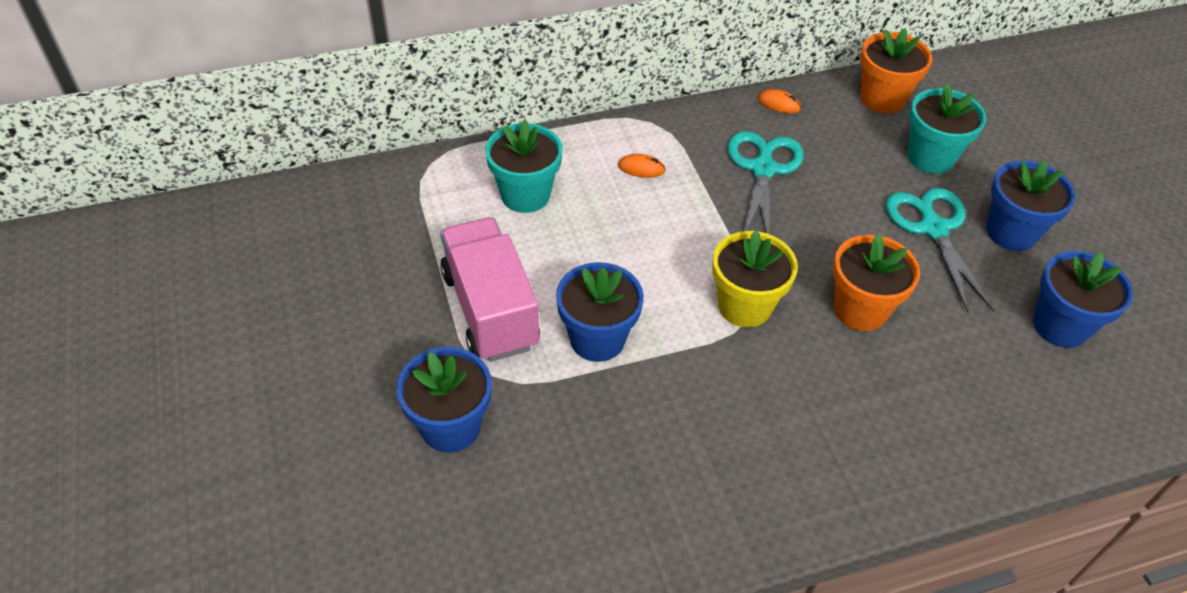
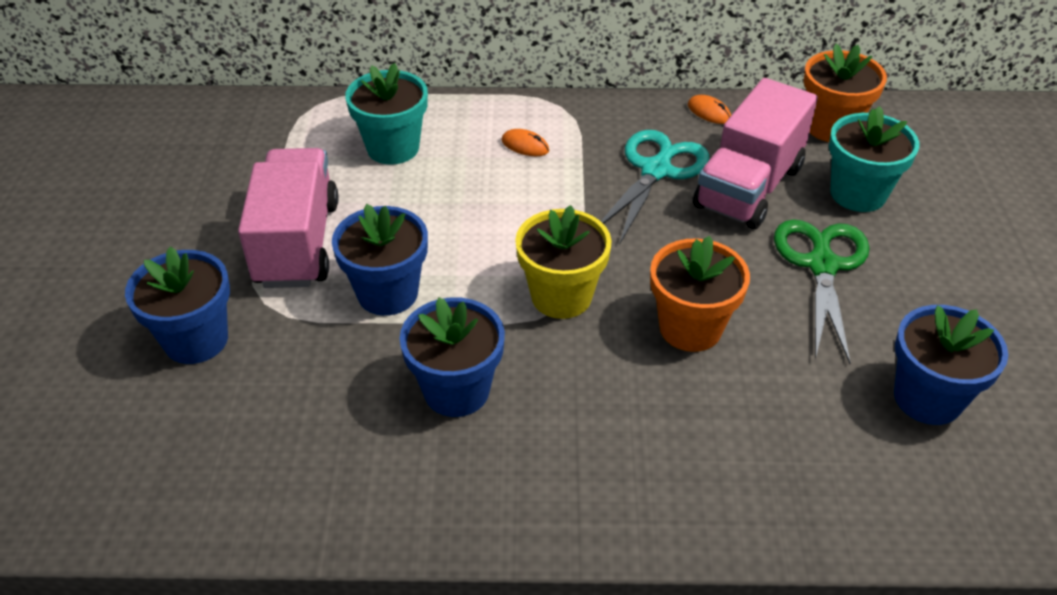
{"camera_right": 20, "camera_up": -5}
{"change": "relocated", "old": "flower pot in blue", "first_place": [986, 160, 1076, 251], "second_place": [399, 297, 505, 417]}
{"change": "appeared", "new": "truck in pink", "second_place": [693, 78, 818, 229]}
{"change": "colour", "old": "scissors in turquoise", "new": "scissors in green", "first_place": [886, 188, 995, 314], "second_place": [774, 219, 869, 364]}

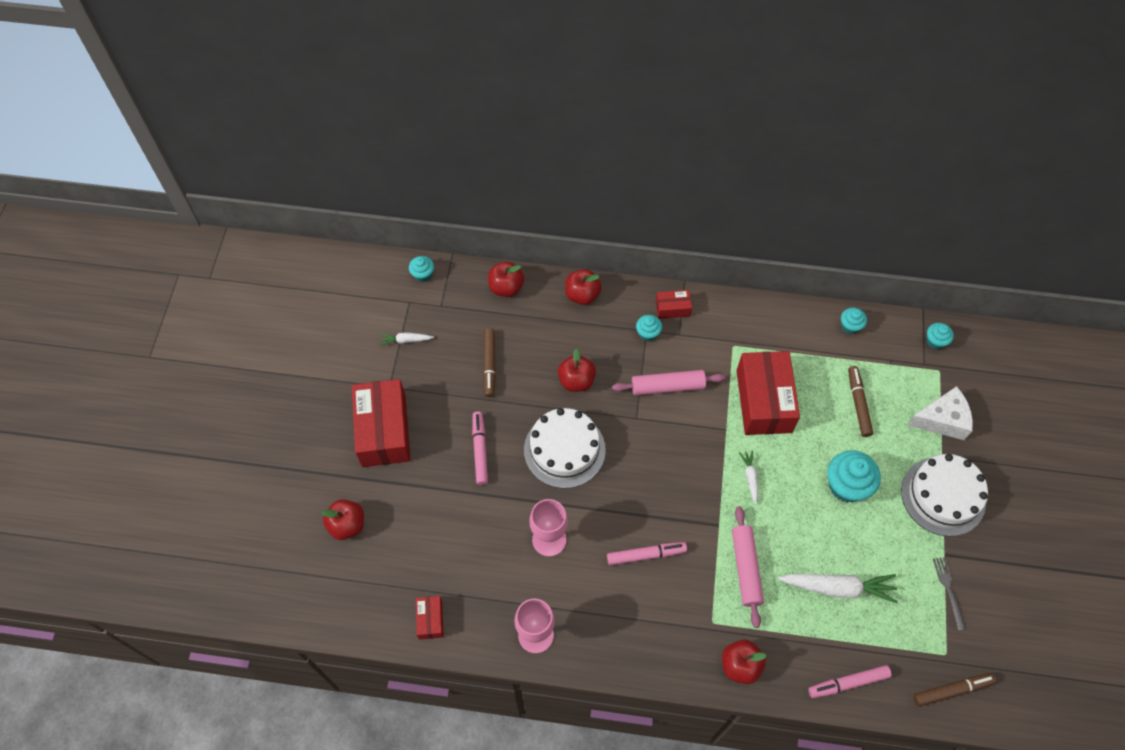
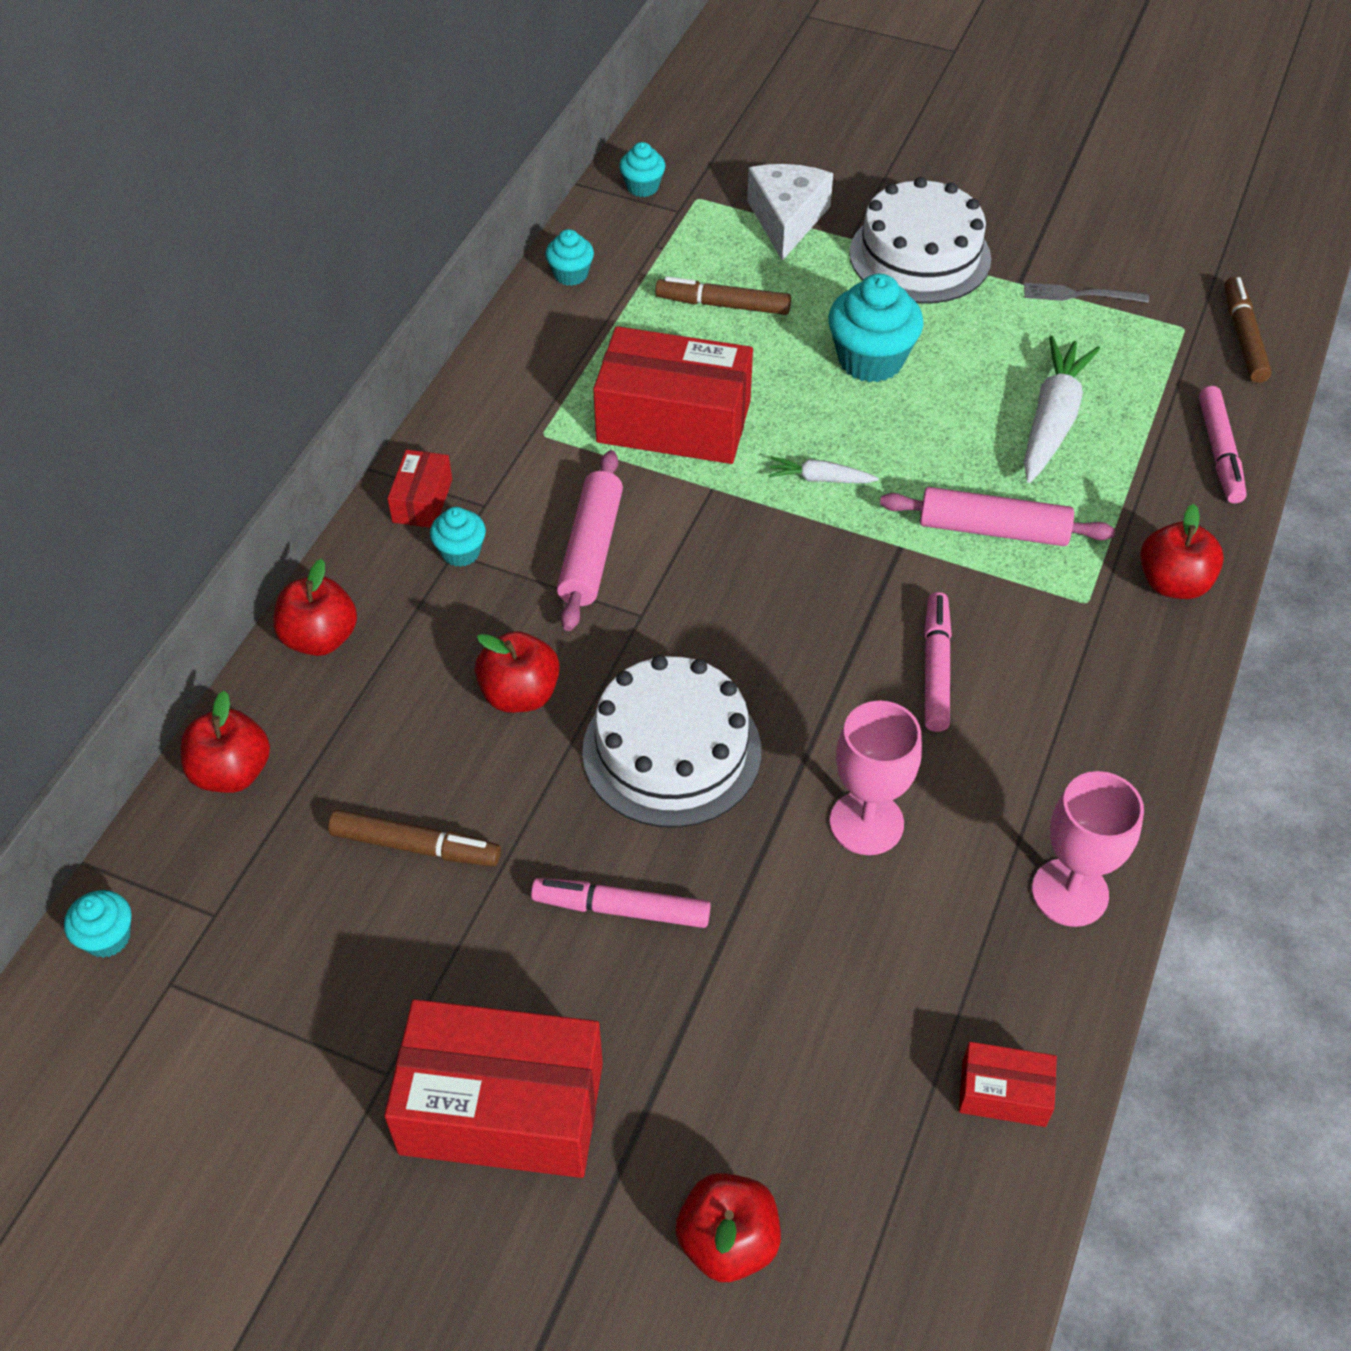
{"camera_right": -75, "camera_up": -10}
{"change": "missing", "old": "carrot in white", "first_place": [380, 332, 434, 346]}

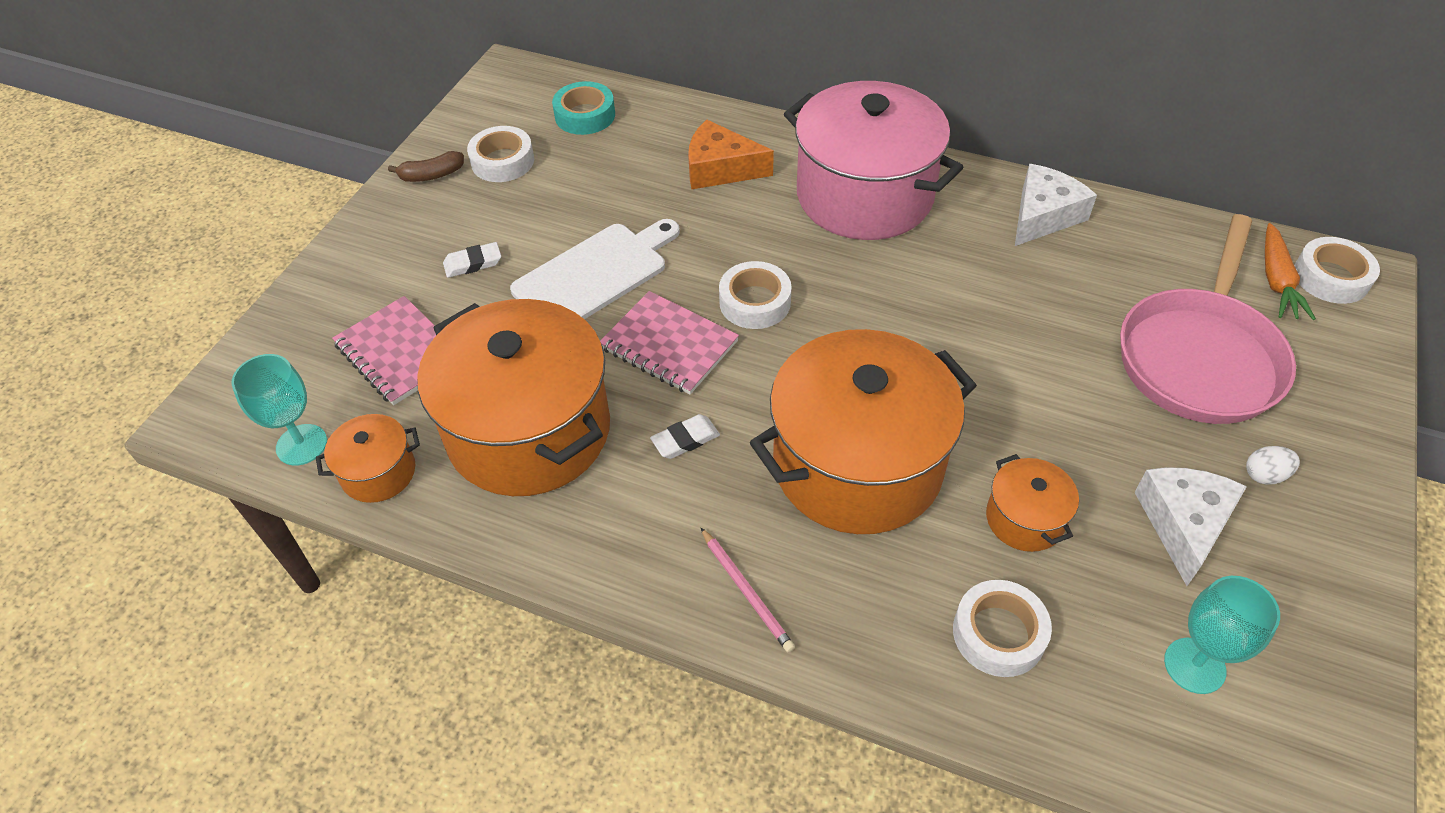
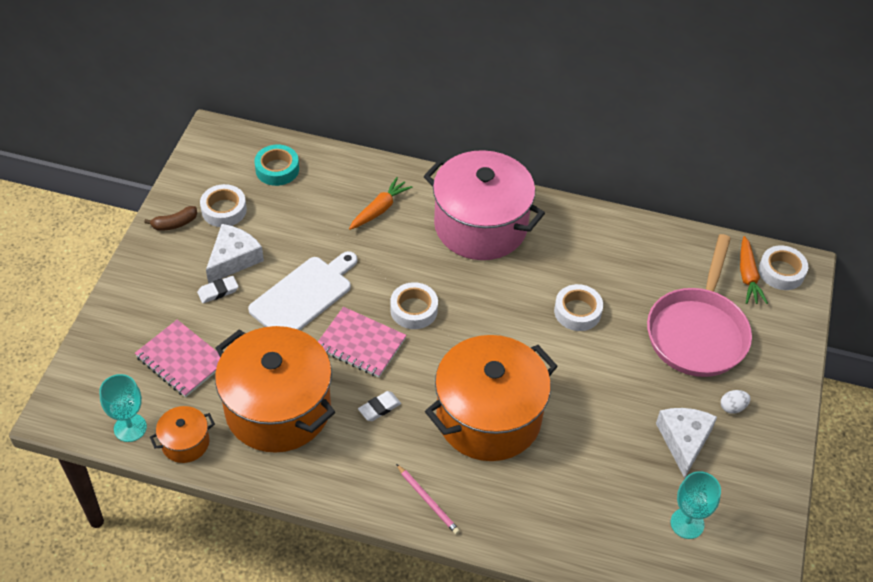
{"camera_right": -10, "camera_up": 0}
{"change": "relocated", "old": "cheese in white", "first_place": [1015, 164, 1097, 246], "second_place": [206, 224, 264, 284]}
{"change": "exchanged", "old": "cheese in orange", "new": "carrot in orange", "first_place": [688, 120, 774, 189], "second_place": [349, 177, 412, 230]}
{"change": "relocated", "old": "tape in white", "first_place": [953, 580, 1052, 677], "second_place": [554, 284, 603, 331]}
{"change": "missing", "old": "pot in orange", "first_place": [986, 454, 1079, 552]}

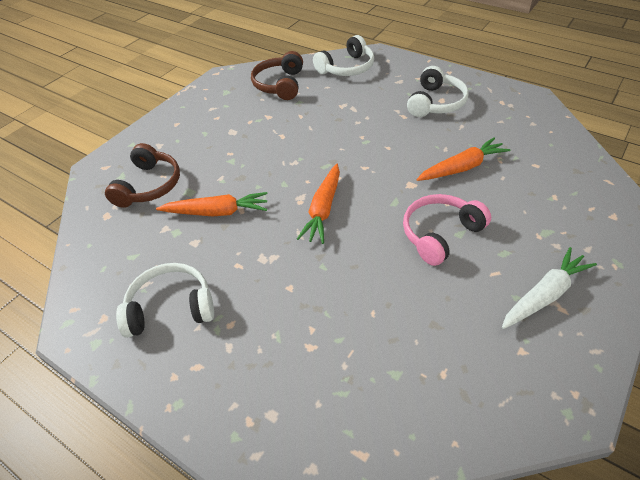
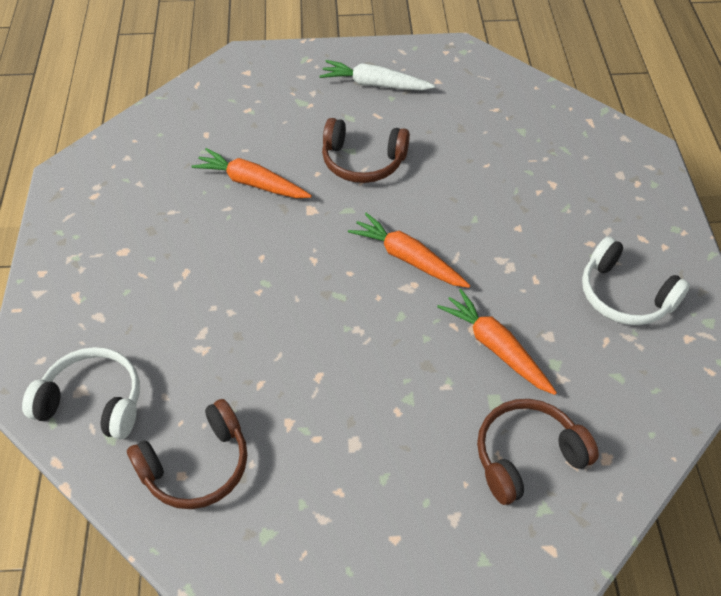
{"camera_right": -130, "camera_up": 5}
{"change": "colour", "old": "headphones in pink", "new": "headphones in brown", "first_place": [403, 194, 491, 266], "second_place": [322, 118, 410, 183]}
{"change": "spun", "old": "carrot in orange", "first_place": [297, 163, 340, 244], "second_place": [348, 212, 471, 288], "degrees": -120}
{"change": "missing", "old": "headphones in white", "first_place": [407, 66, 469, 117]}

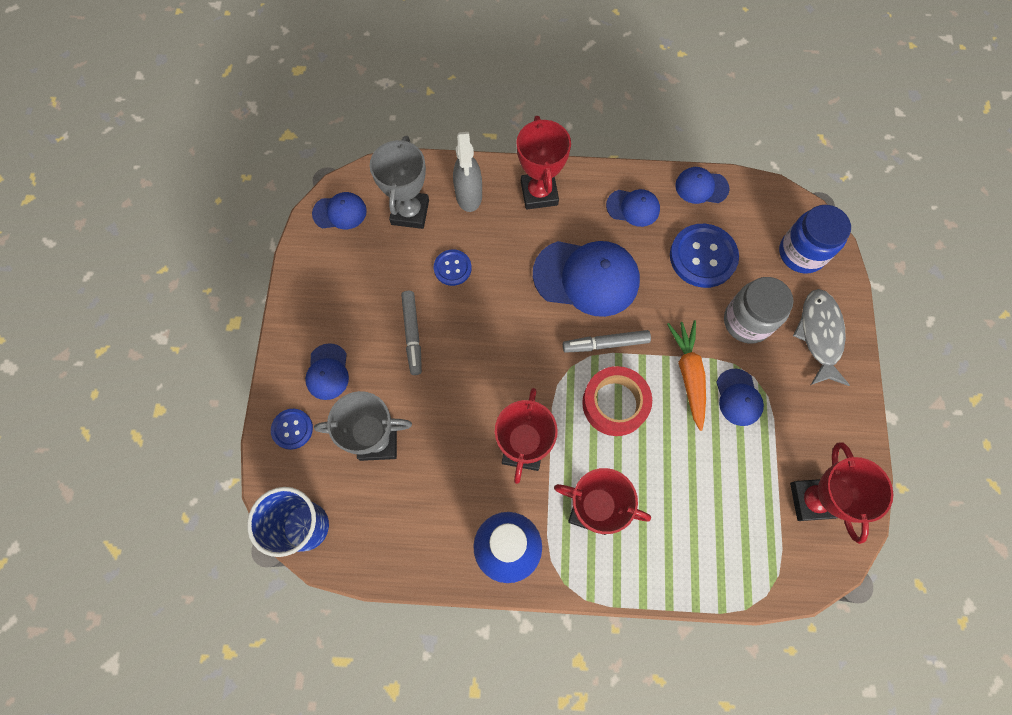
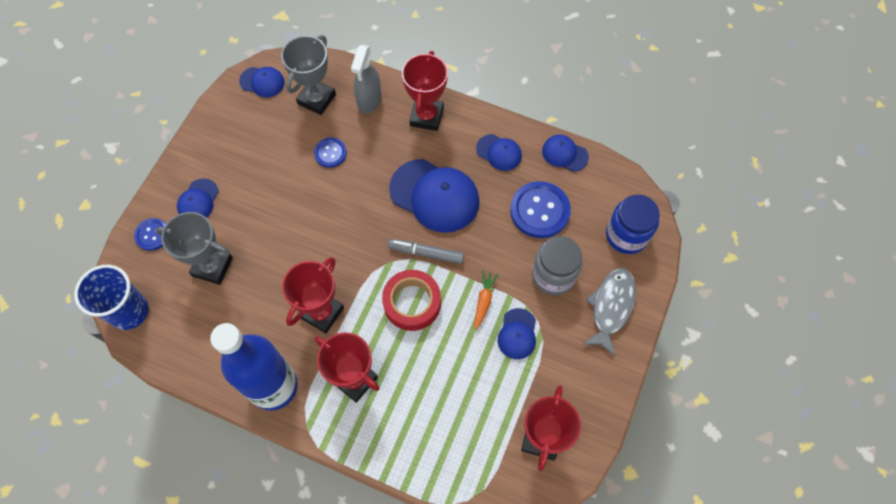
{"camera_right": 20, "camera_up": -5}
{"change": "size", "old": "carrot in orange", "first_place": [667, 320, 706, 431], "second_place": [474, 271, 498, 330], "factor": 0.63}
{"change": "missing", "old": "marker in grey", "first_place": [401, 291, 422, 375]}

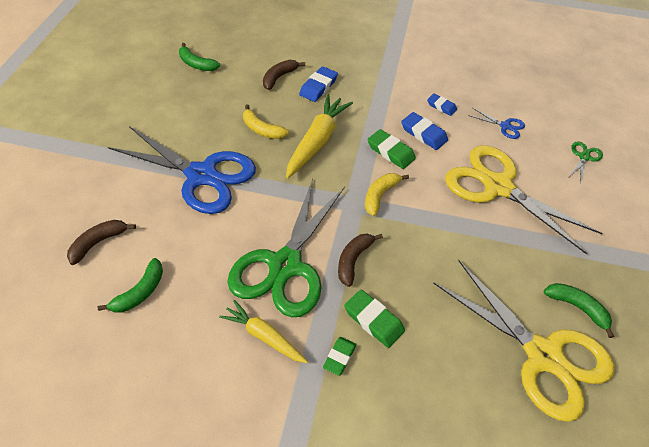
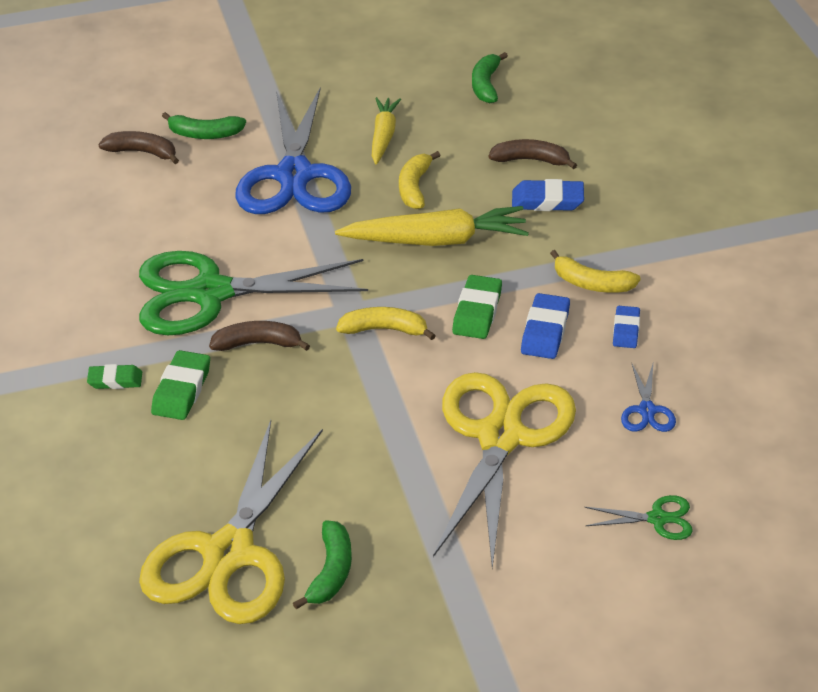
{"camera_right": 65, "camera_up": -10}
{"change": "relocated", "old": "banana in green", "first_place": [98, 258, 163, 313], "second_place": [162, 112, 246, 139]}
{"change": "relocated", "old": "carrot in yellow", "first_place": [219, 300, 308, 363], "second_place": [372, 97, 401, 165]}
{"change": "appeared", "new": "banana in yellow", "second_place": [550, 250, 641, 293]}

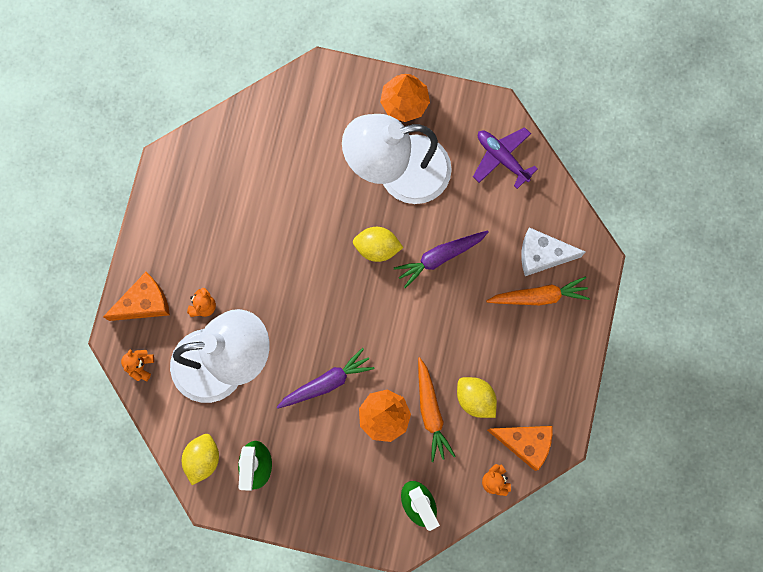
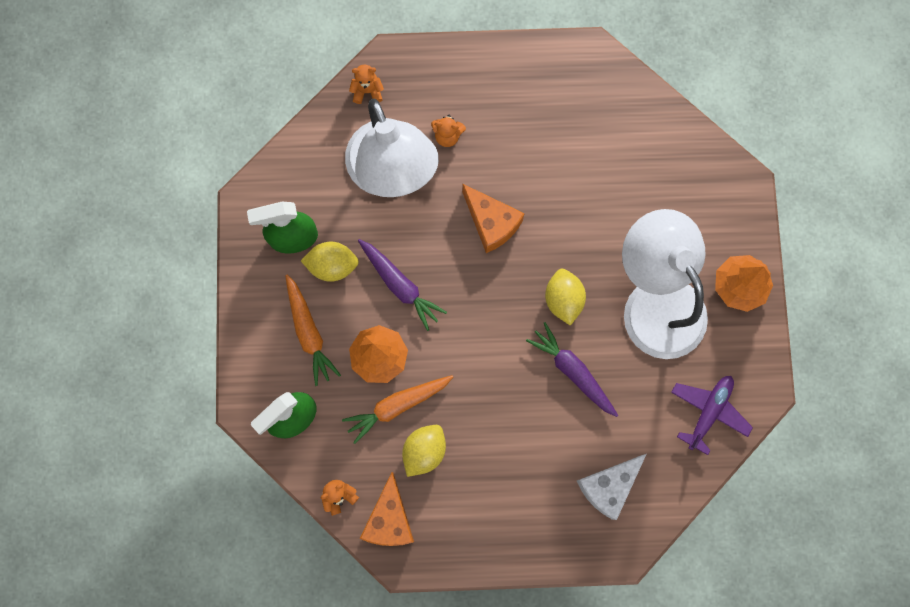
{"camera_right": 75, "camera_up": 0}
{"change": "relocated", "old": "carrot in orange", "first_place": [486, 277, 590, 305], "second_place": [285, 274, 341, 386]}
{"change": "relocated", "old": "lemon in yellow", "first_place": [182, 434, 219, 485], "second_place": [301, 242, 359, 282]}
{"change": "relocated", "old": "cheese in orange", "first_place": [103, 272, 170, 321], "second_place": [462, 184, 525, 253]}
{"change": "spun", "old": "cheese in white", "first_place": [521, 227, 585, 276], "second_place": [577, 454, 646, 520], "degrees": -120}

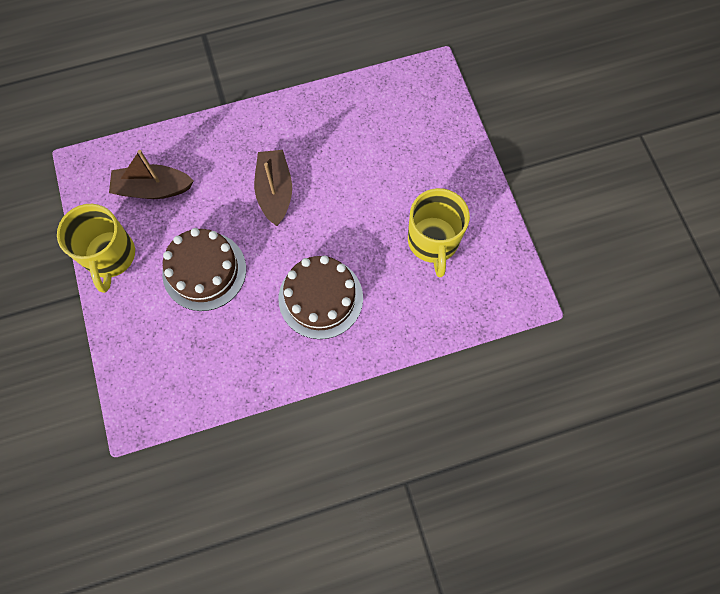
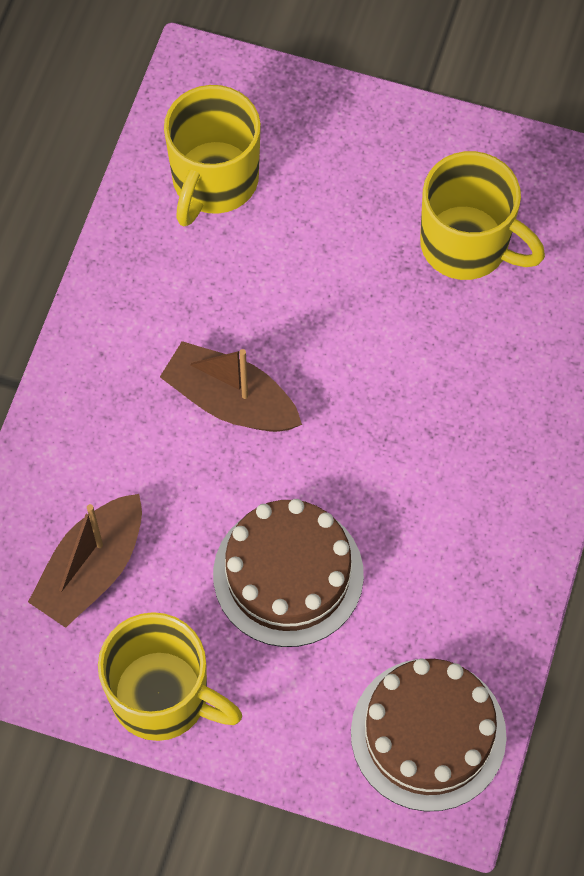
{"camera_right": -55, "camera_up": -5}
{"change": "appeared", "new": "mug in yellow", "second_place": [164, 85, 261, 226]}
{"change": "relocated", "old": "cake in brown", "first_place": [279, 255, 363, 339], "second_place": [351, 659, 507, 812]}

